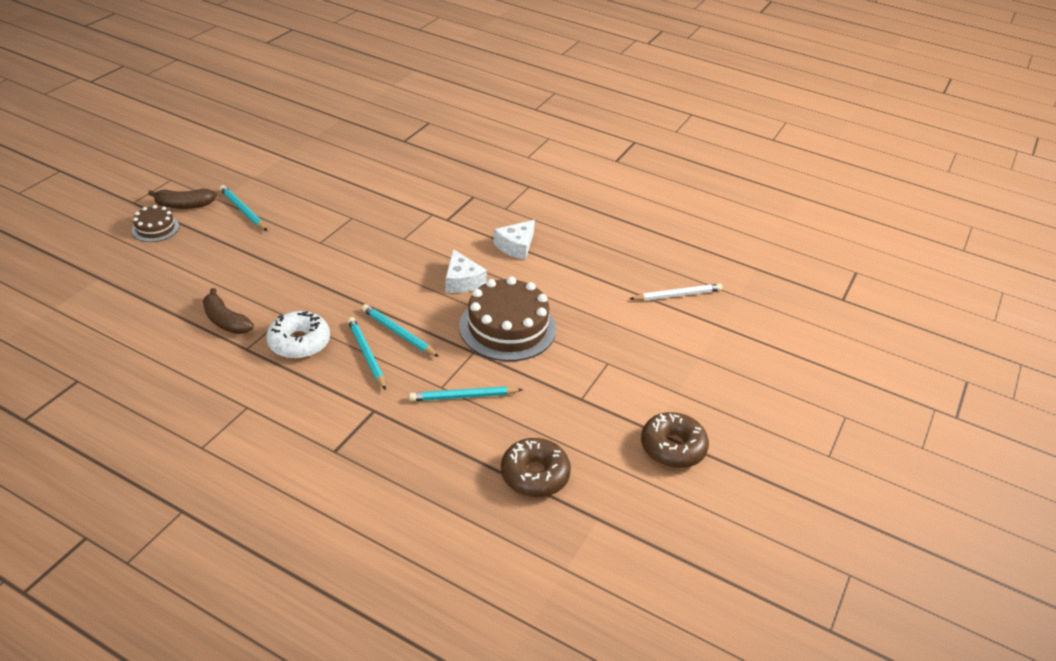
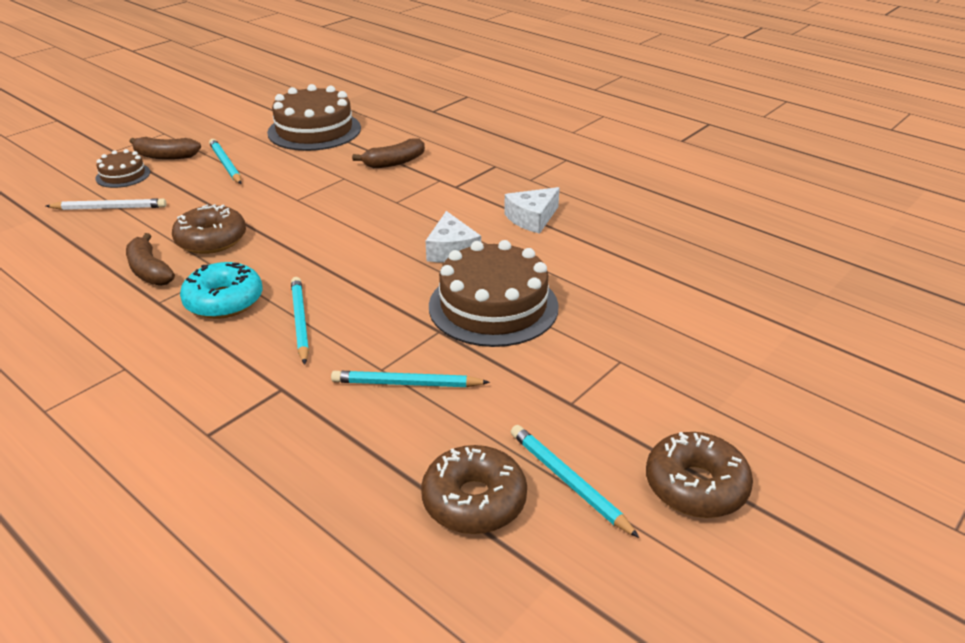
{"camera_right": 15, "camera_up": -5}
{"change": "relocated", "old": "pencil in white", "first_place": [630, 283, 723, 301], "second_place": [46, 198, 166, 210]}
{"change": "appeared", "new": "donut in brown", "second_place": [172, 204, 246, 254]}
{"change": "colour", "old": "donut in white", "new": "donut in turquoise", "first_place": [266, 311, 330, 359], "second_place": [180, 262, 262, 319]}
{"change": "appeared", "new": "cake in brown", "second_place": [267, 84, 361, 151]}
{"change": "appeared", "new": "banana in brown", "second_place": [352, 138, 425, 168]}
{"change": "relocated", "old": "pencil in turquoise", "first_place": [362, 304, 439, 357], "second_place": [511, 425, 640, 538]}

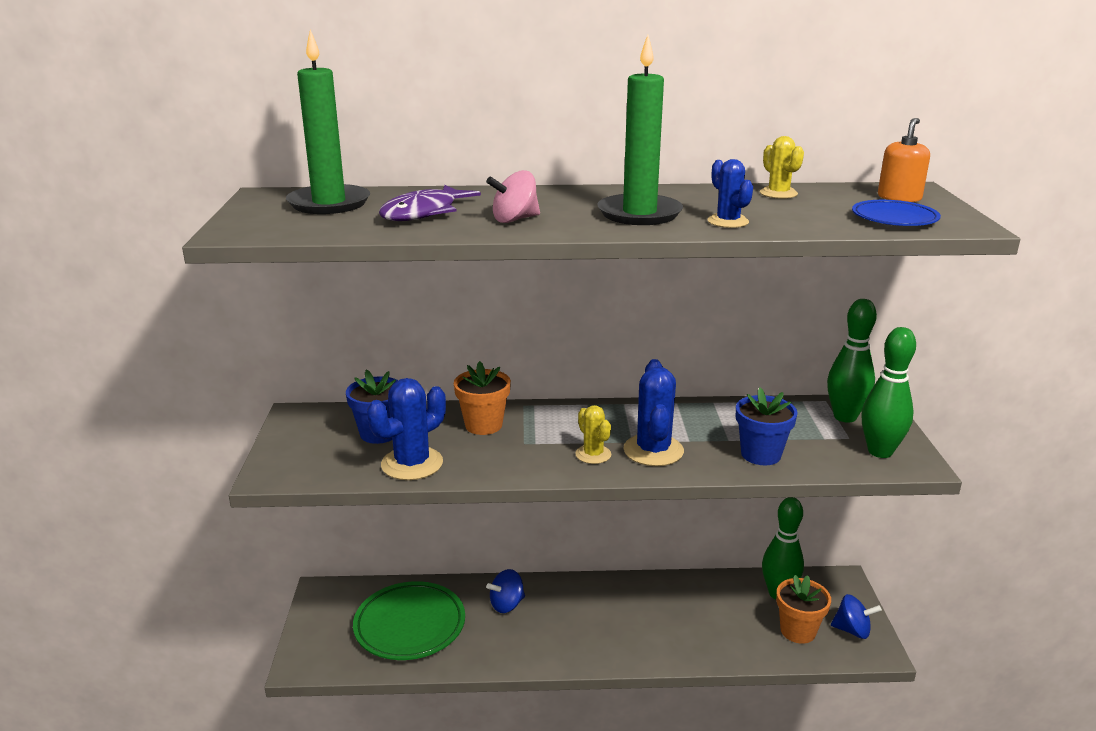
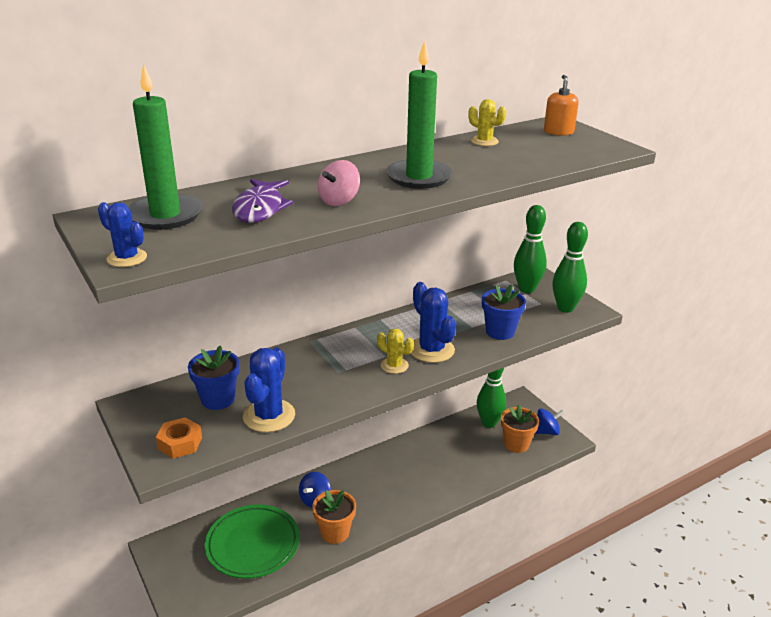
{"camera_right": -30, "camera_up": 5}
{"change": "relocated", "old": "cactus in blue", "first_place": [708, 159, 753, 228], "second_place": [98, 202, 147, 267]}
{"change": "appeared", "new": "nut in orange", "second_place": [156, 417, 202, 458]}
{"change": "relocated", "old": "flower pot in orange", "first_place": [454, 361, 511, 435], "second_place": [312, 490, 356, 544]}
{"change": "missing", "old": "plate in blue", "first_place": [852, 200, 941, 226]}

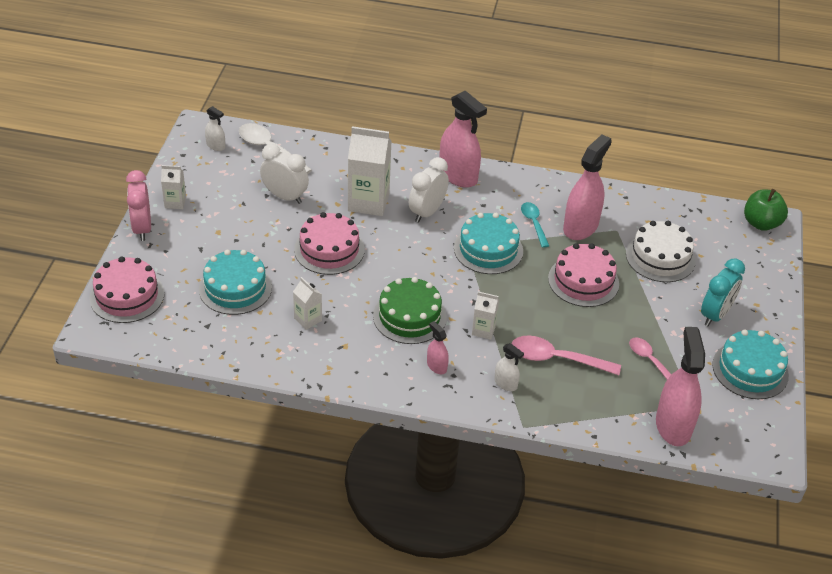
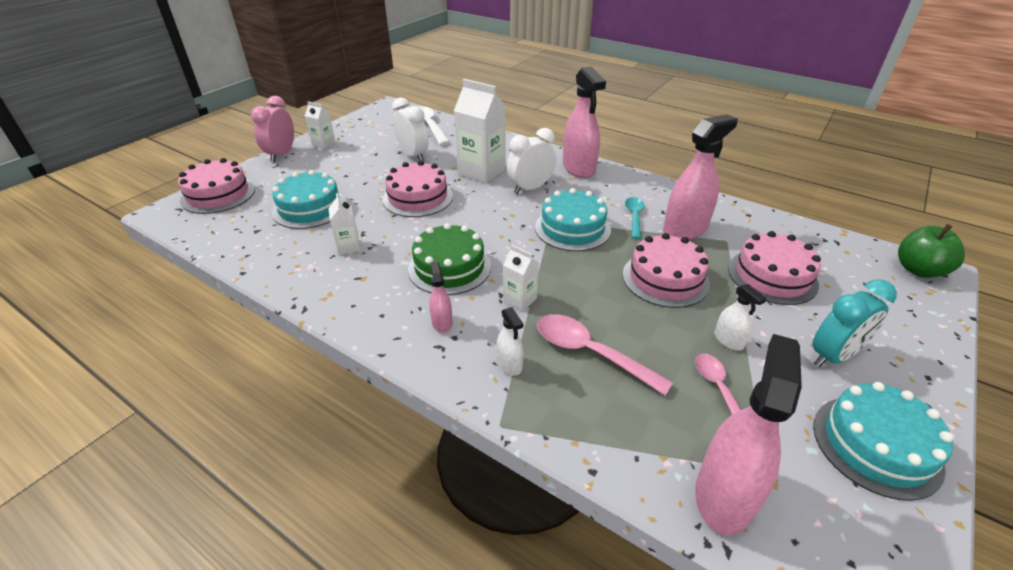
{"camera_right": 25, "camera_up": -5}
{"change": "relocated", "old": "spray bottle in white", "first_place": [205, 106, 226, 151], "second_place": [714, 284, 767, 351]}
{"change": "colour", "old": "cake in white", "new": "cake in pink", "first_place": [626, 221, 696, 282], "second_place": [728, 231, 821, 305]}

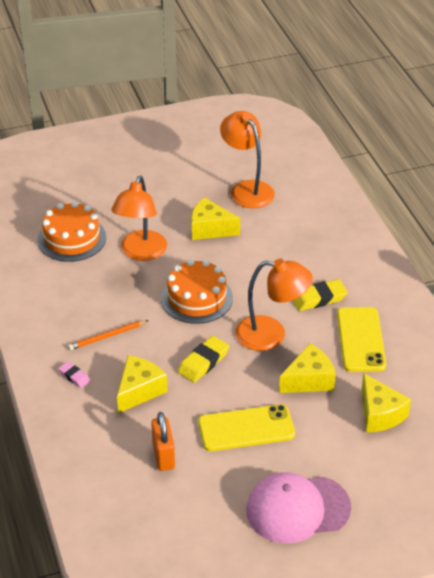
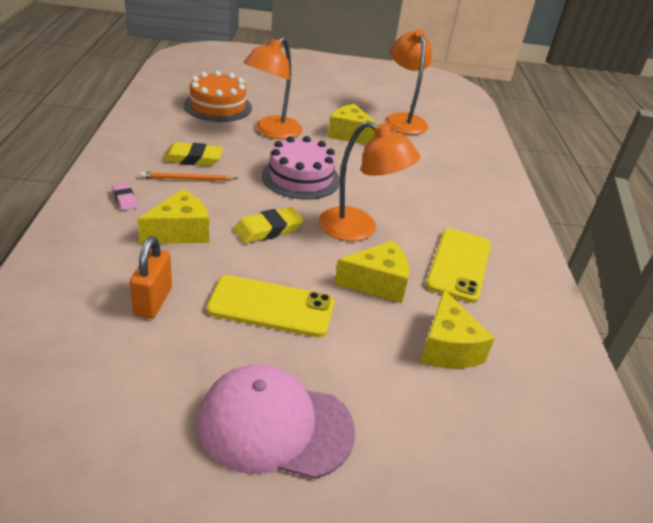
{"camera_right": 15, "camera_up": -5}
{"change": "relocated", "old": "eraser in yellow", "first_place": [293, 279, 348, 311], "second_place": [163, 142, 223, 166]}
{"change": "colour", "old": "cake in orange", "new": "cake in pink", "first_place": [161, 259, 233, 324], "second_place": [262, 136, 340, 200]}

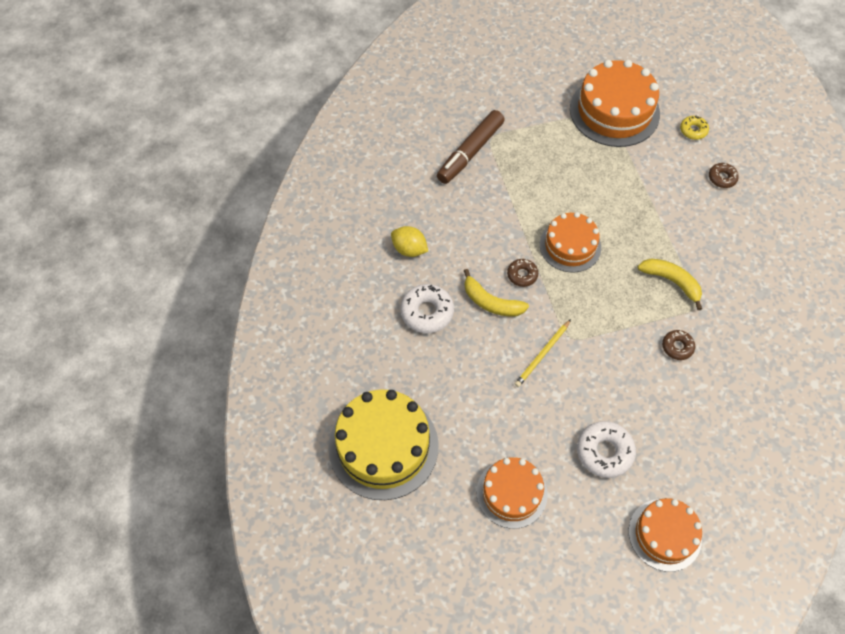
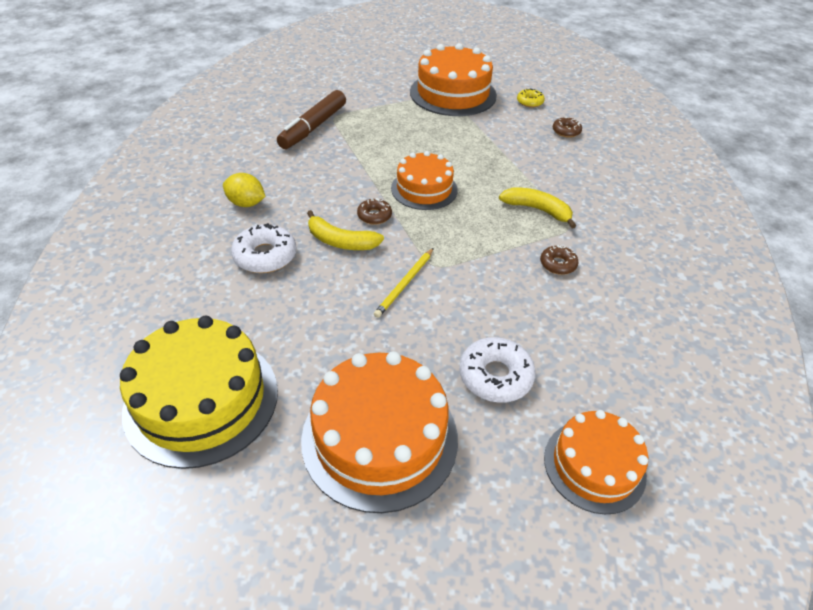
{"camera_right": -10, "camera_up": -15}
{"change": "size", "old": "cake in orange", "first_place": [477, 457, 548, 529], "second_place": [301, 351, 458, 513], "factor": 1.59}

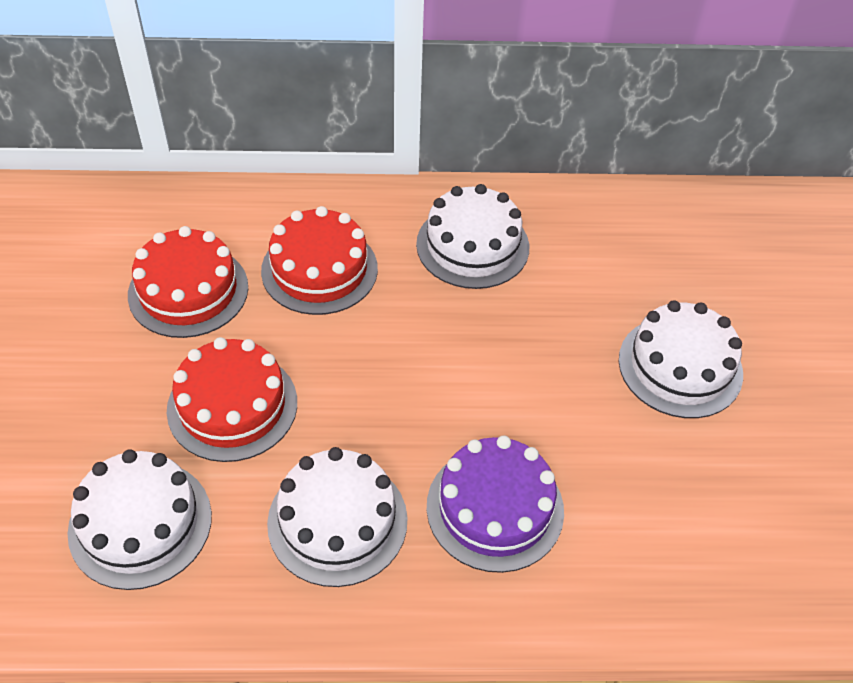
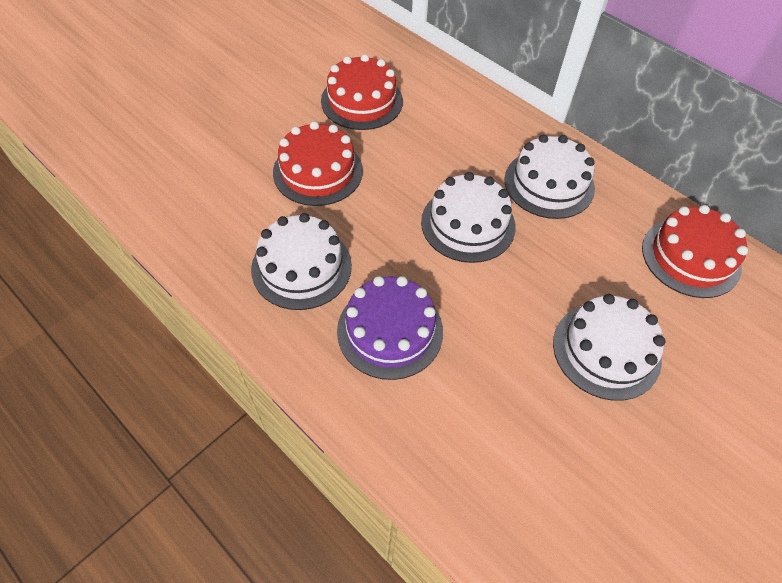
{"camera_right": 45, "camera_up": 5}
{"change": "relocated", "old": "cake in white", "first_place": [68, 449, 212, 590], "second_place": [421, 172, 516, 263]}
{"change": "relocated", "old": "cake in red", "first_place": [261, 206, 378, 315], "second_place": [642, 205, 748, 298]}

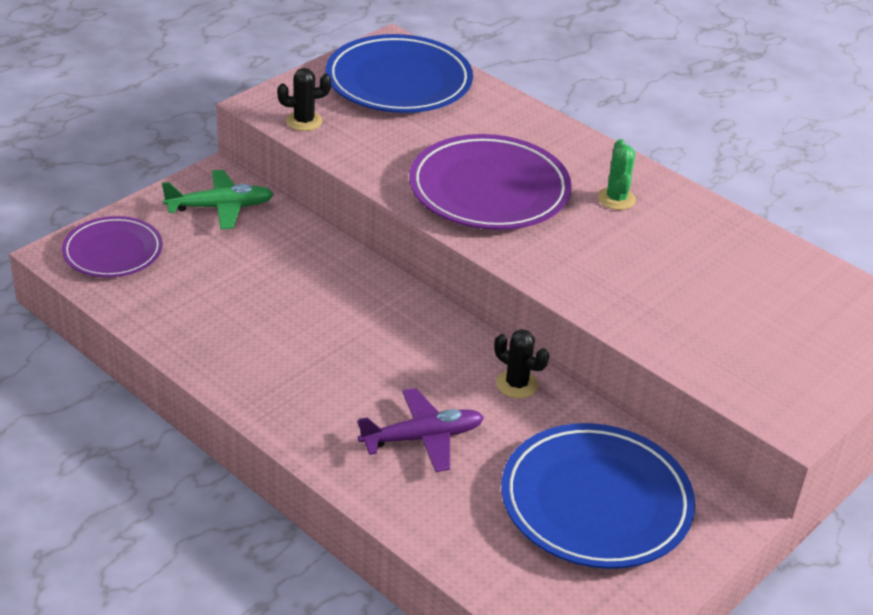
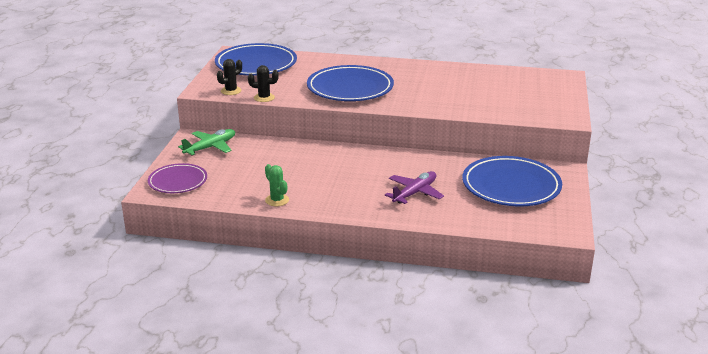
{"camera_right": -30, "camera_up": -10}
{"change": "relocated", "old": "cactus in black", "first_place": [494, 329, 549, 398], "second_place": [248, 65, 279, 102]}
{"change": "relocated", "old": "cactus in green", "first_place": [598, 139, 636, 210], "second_place": [265, 164, 289, 206]}
{"change": "colour", "old": "plate in purple", "new": "plate in blue", "first_place": [409, 134, 572, 230], "second_place": [307, 65, 394, 101]}

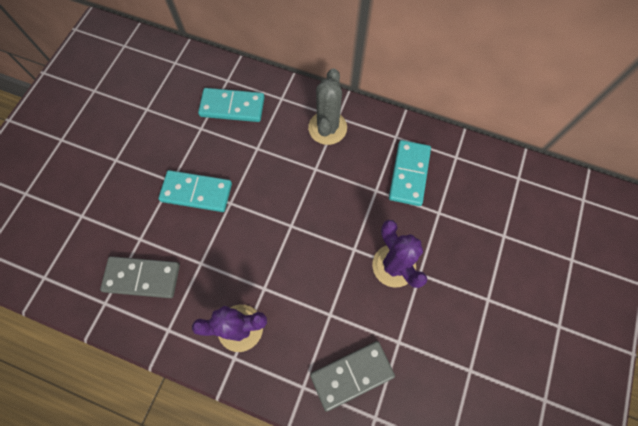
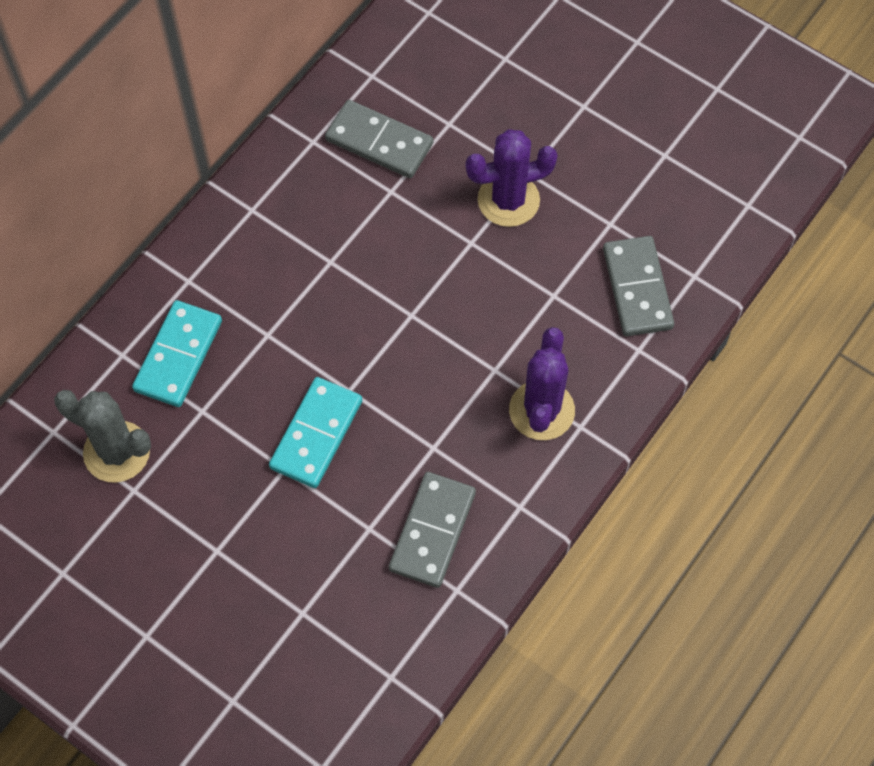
{"camera_right": -75, "camera_up": -5}
{"change": "relocated", "old": "cactus in grey", "first_place": [308, 68, 347, 145], "second_place": [54, 390, 151, 483]}
{"change": "colour", "old": "domino in turquoise", "new": "domino in grey", "first_place": [389, 140, 431, 206], "second_place": [325, 100, 433, 178]}

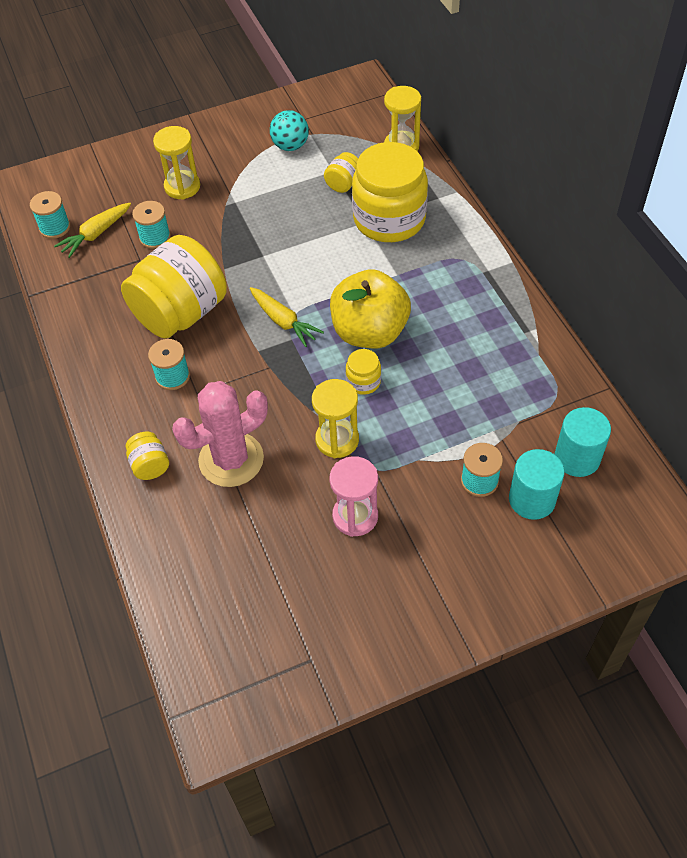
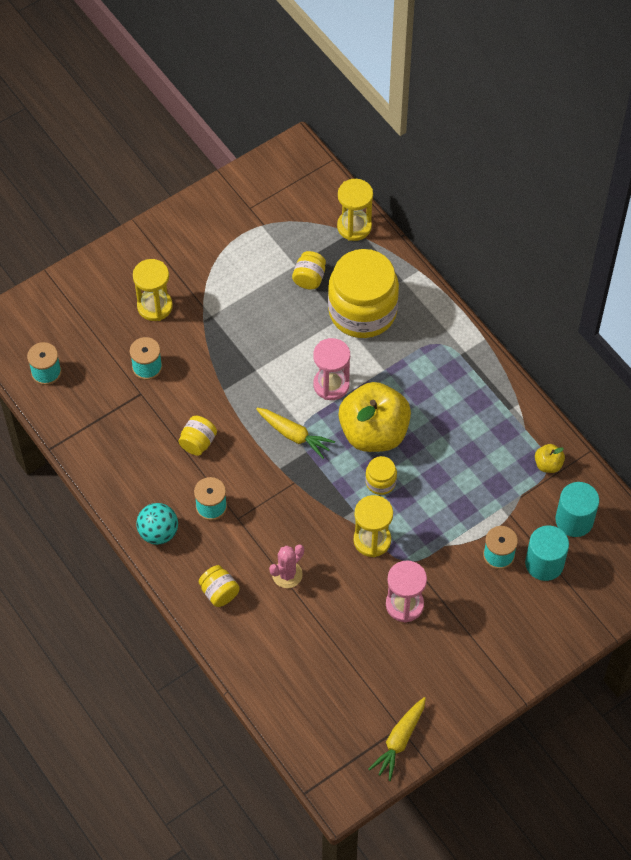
{"camera_right": -15, "camera_up": 5}
{"change": "relocated", "old": "ball in turquoise", "first_place": [270, 110, 309, 151], "second_place": [136, 503, 178, 545]}
{"change": "size", "old": "jar in yellow", "first_place": [121, 235, 227, 339], "second_place": [178, 416, 217, 456], "factor": 0.43}
{"change": "size", "old": "cactus in pink", "first_place": [172, 381, 268, 487], "second_place": [269, 544, 304, 588], "factor": 0.54}
{"change": "appeared", "new": "hourglass in pink", "second_place": [313, 338, 350, 400]}
{"change": "relocated", "old": "carrot in yellow", "first_place": [54, 203, 131, 258], "second_place": [368, 697, 426, 781]}
{"change": "appeared", "new": "apple in yellow", "second_place": [535, 444, 565, 473]}

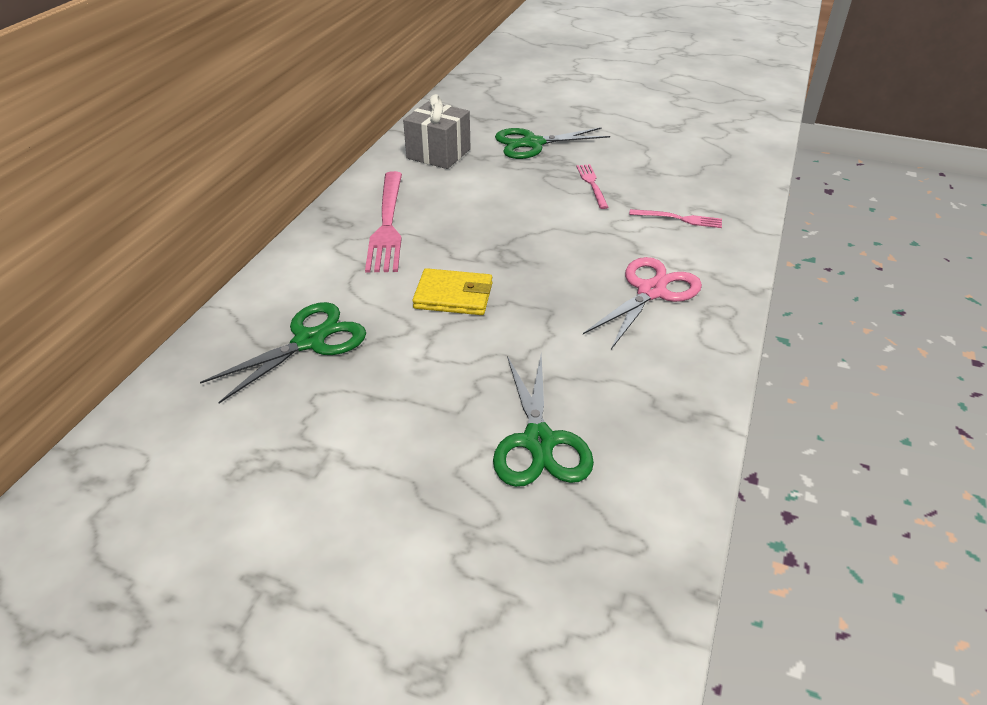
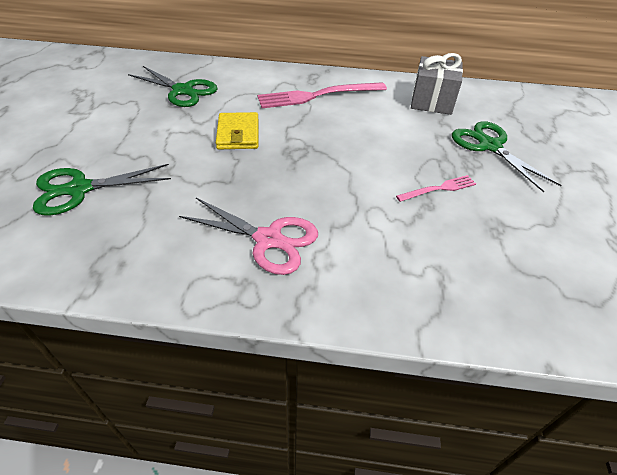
{"camera_right": 75, "camera_up": 5}
{"change": "missing", "old": "fork in pink", "first_place": [629, 209, 722, 228]}

